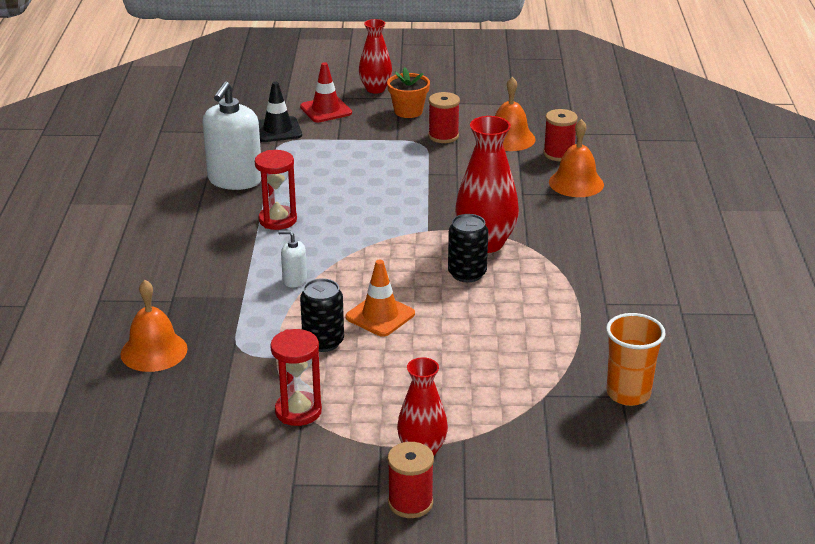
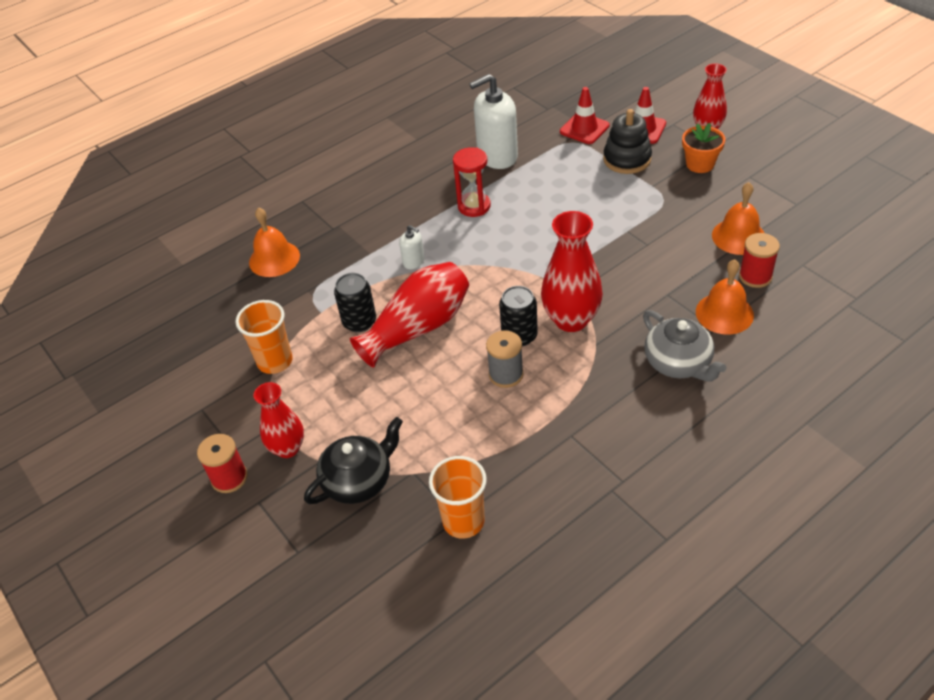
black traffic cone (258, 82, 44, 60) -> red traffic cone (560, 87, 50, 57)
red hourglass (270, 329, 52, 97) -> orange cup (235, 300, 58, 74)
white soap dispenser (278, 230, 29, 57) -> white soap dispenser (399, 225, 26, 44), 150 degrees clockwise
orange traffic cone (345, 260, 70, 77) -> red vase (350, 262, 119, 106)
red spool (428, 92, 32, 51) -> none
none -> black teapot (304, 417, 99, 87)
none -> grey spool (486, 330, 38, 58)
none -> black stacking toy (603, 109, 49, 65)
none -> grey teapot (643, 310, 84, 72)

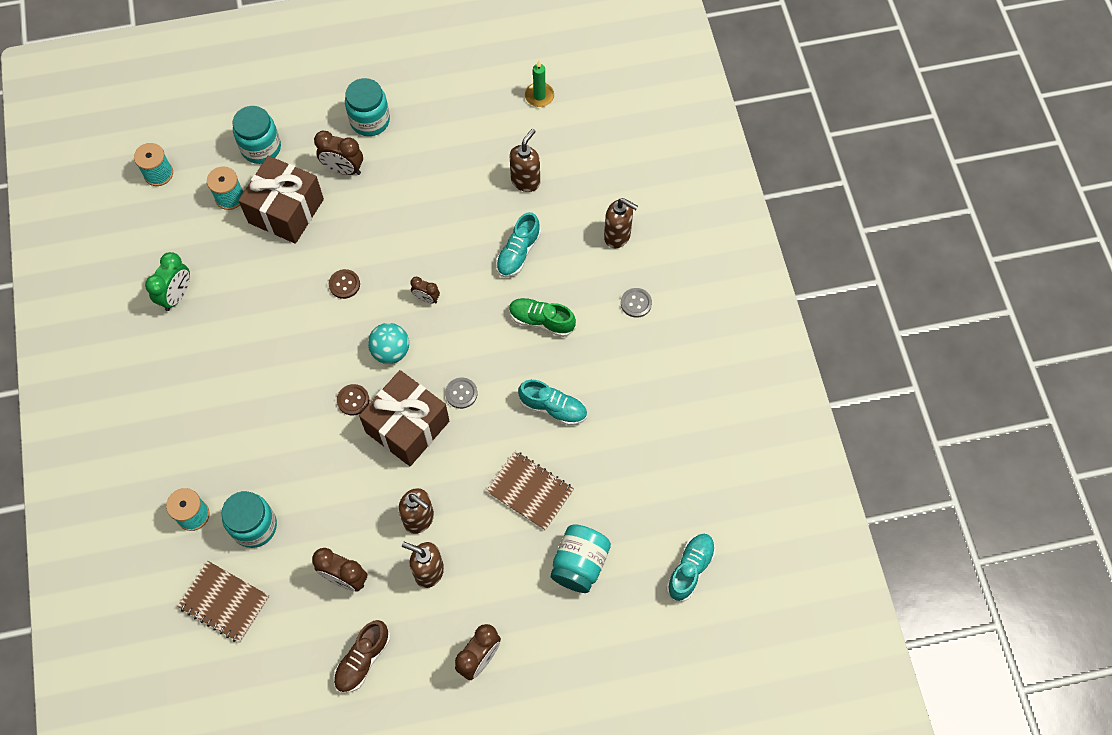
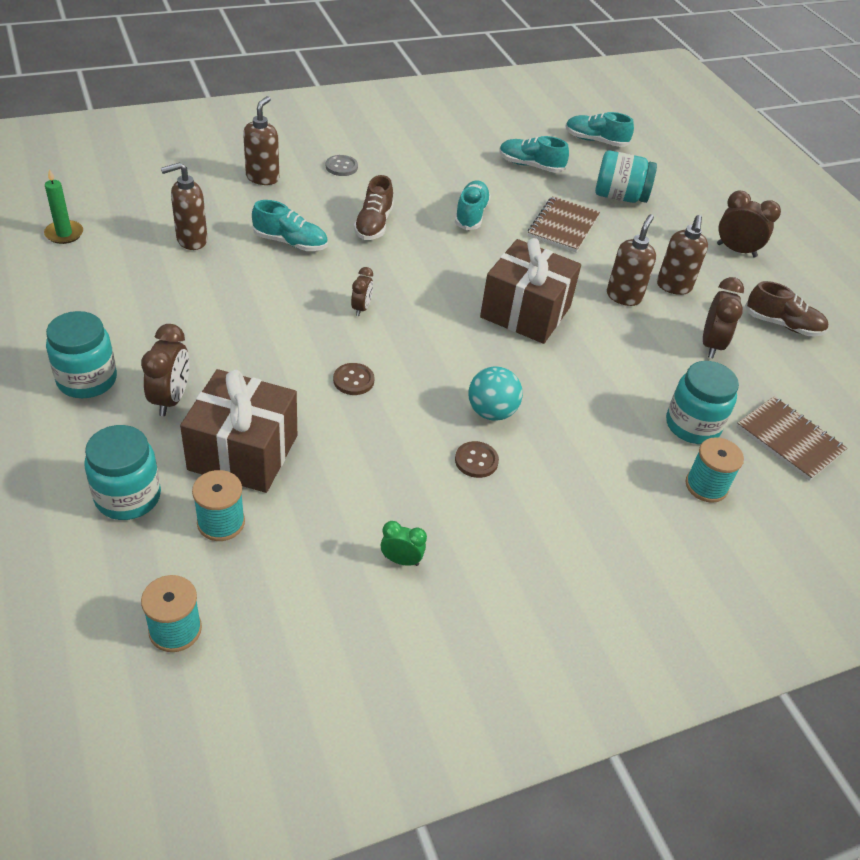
green clock (145, 252, 45, 59) -> green clock (381, 521, 46, 45), x0.60
brown notebook (177, 561, 92, 82) -> brown notebook (736, 396, 111, 85), 60 degrees counterclockwise
brown button (337, 384, 32, 32) -> brown button (455, 441, 44, 37), shifted
turquoise ball (368, 323, 41, 41) -> turquoise ball (468, 366, 55, 55), shifted
grey button (445, 377, 32, 32) -> none
green shoe (509, 298, 67, 39) -> brown shoe (354, 175, 40, 65)
brown soap dispenser (510, 129, 30, 63) -> brown soap dispenser (161, 162, 46, 88), 45 degrees counterclockwise
none -> turquoise shoe (499, 136, 70, 37)

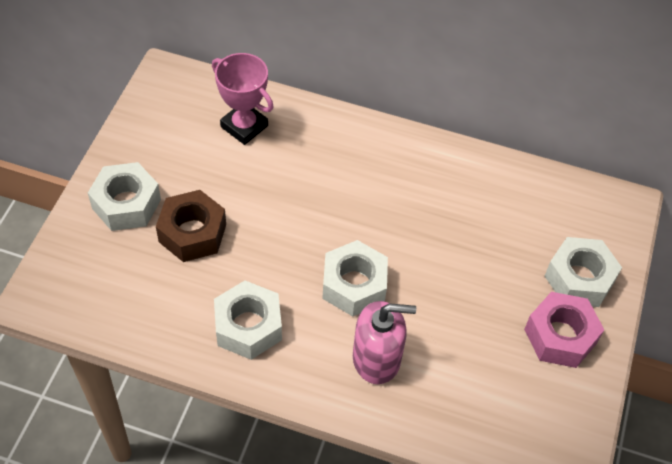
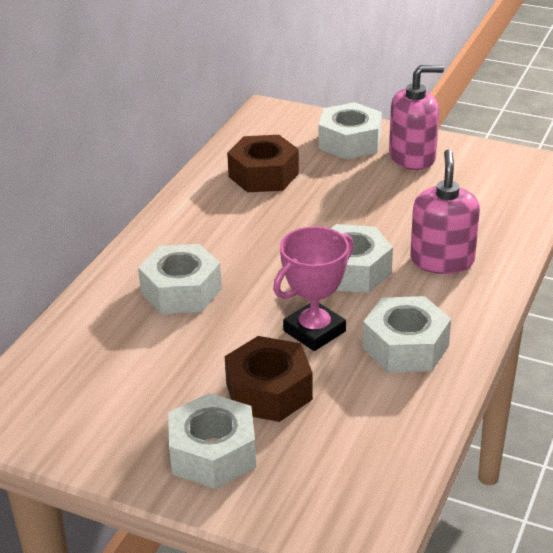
pink trophy (212, 53, 61, 92) -> pink trophy (273, 226, 81, 125), shifted
pink nut (524, 292, 80, 76) -> pink soap dispenser (389, 65, 55, 105)
none -> white nut (138, 244, 84, 70)
none -> brown nut (227, 135, 72, 57)

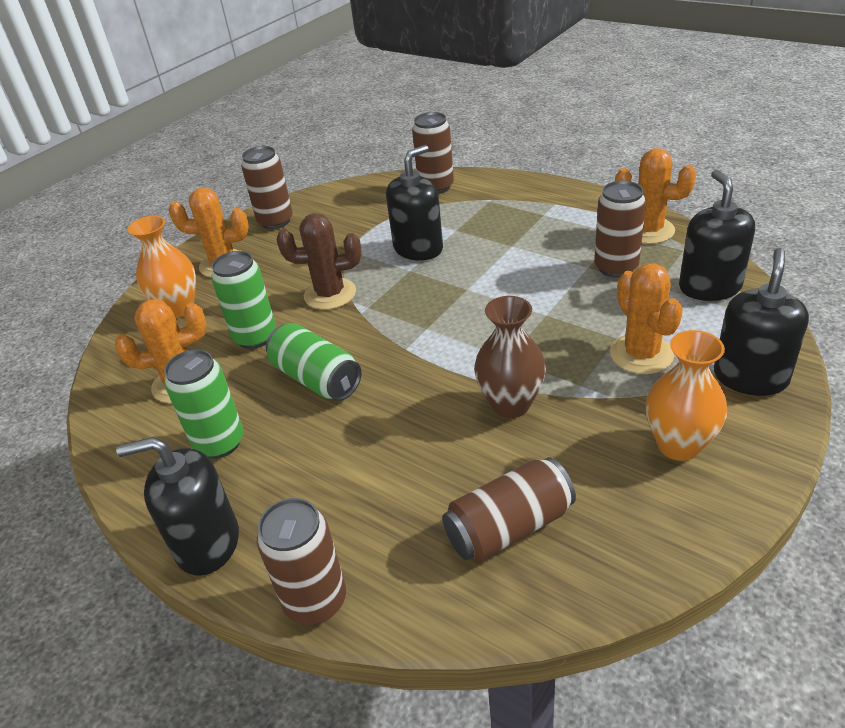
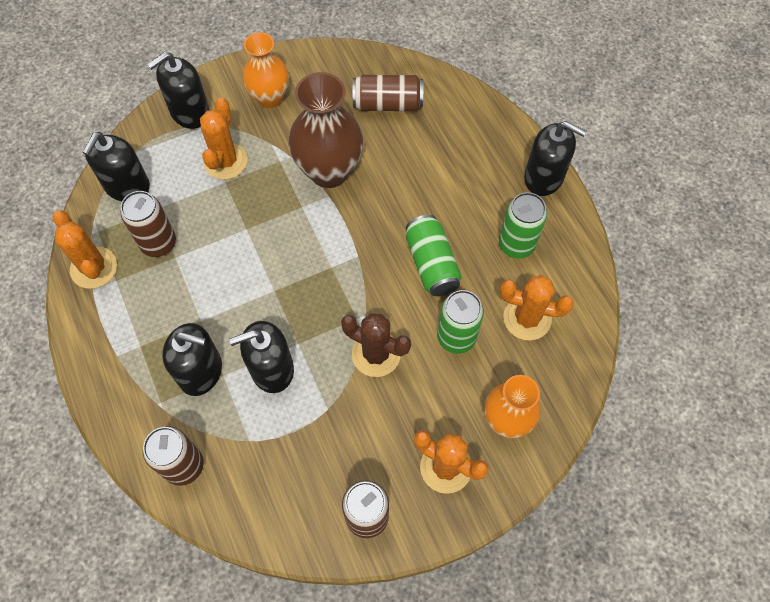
brown can (257, 498, 89, 127) -> none
brown vase (474, 296, 72, 122) -> brown vase (288, 72, 75, 116), x1.51
none -> black soap dispenser (162, 323, 60, 73)

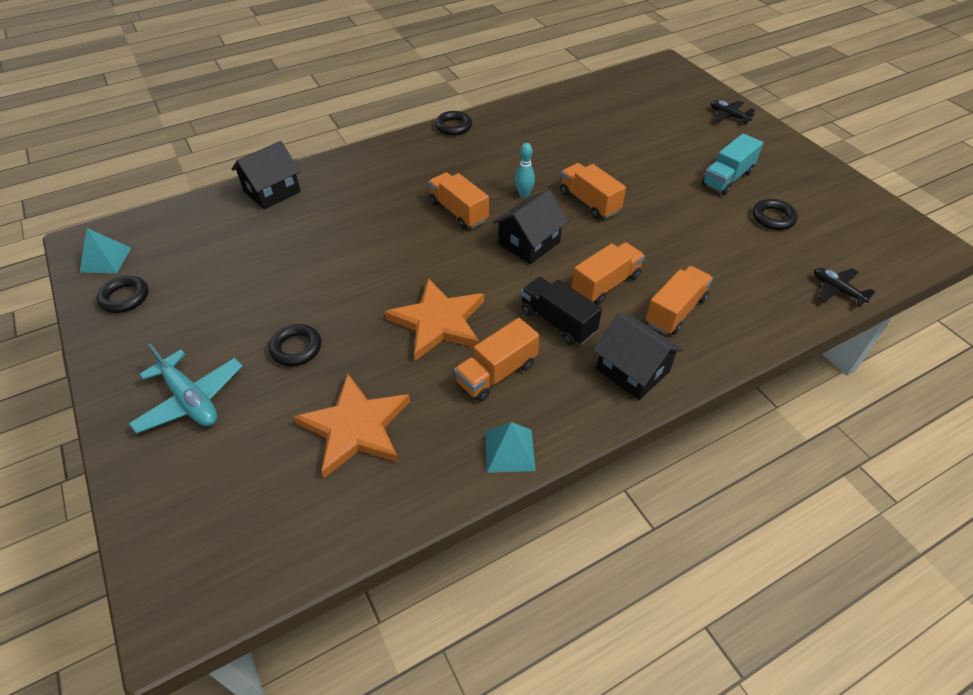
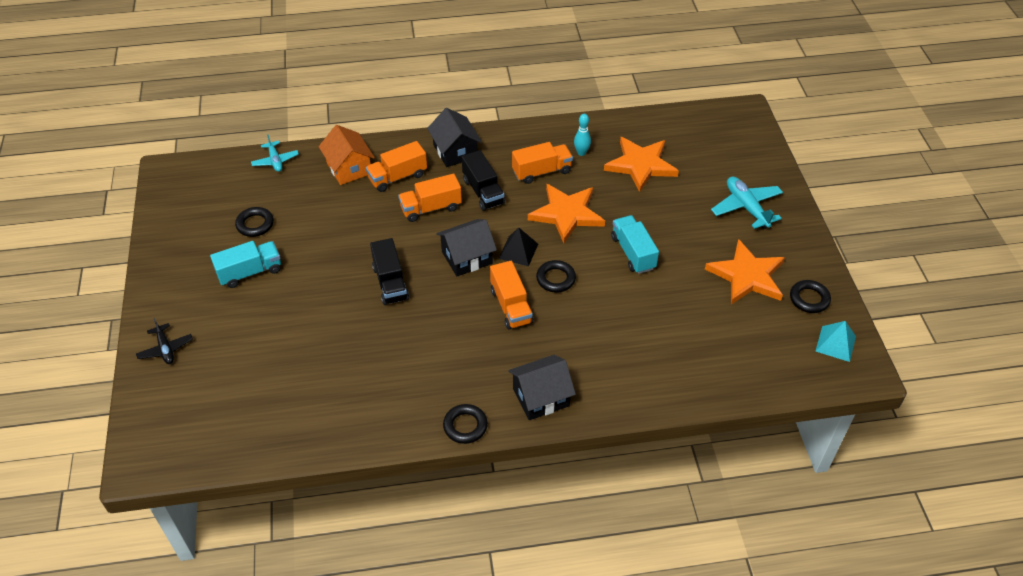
black house (231, 141, 70, 68) -> black house (508, 355, 68, 65), shifted
black ring (269, 324, 52, 42) -> black ring (536, 260, 40, 33), shifted
turquoise pyramid (485, 422, 51, 51) -> none
turquoise bowling pin (515, 143, 20, 55) -> turquoise bowling pin (574, 114, 17, 42), shifted
orange truck (560, 163, 66, 56) -> black truck (370, 238, 39, 67)
black plane (814, 268, 62, 38) -> turquoise plane (251, 134, 48, 38)
none -> orange house (319, 125, 56, 60)
none -> black pyramid (499, 228, 39, 38)
none -> turquoise truck (611, 215, 48, 59)
none -> orange star (705, 239, 80, 66)

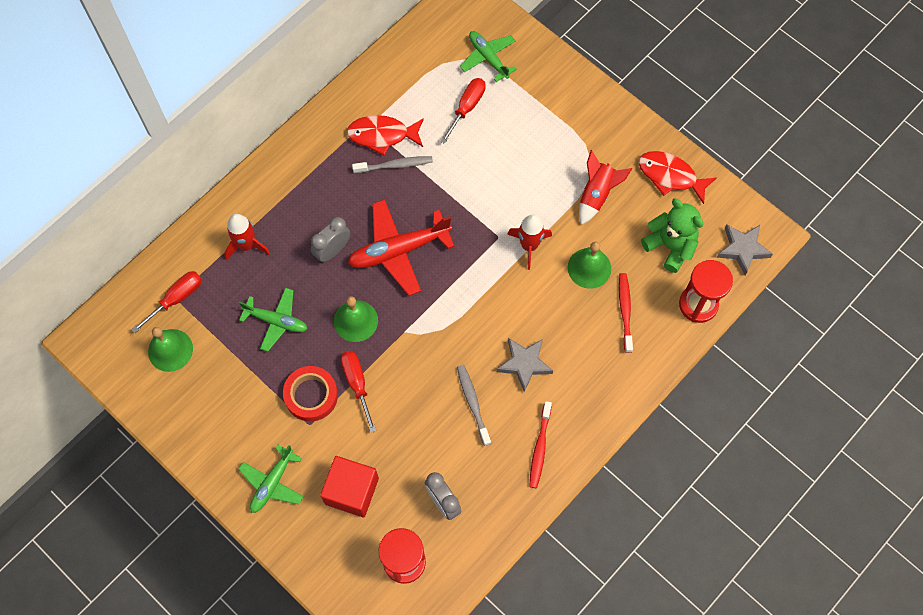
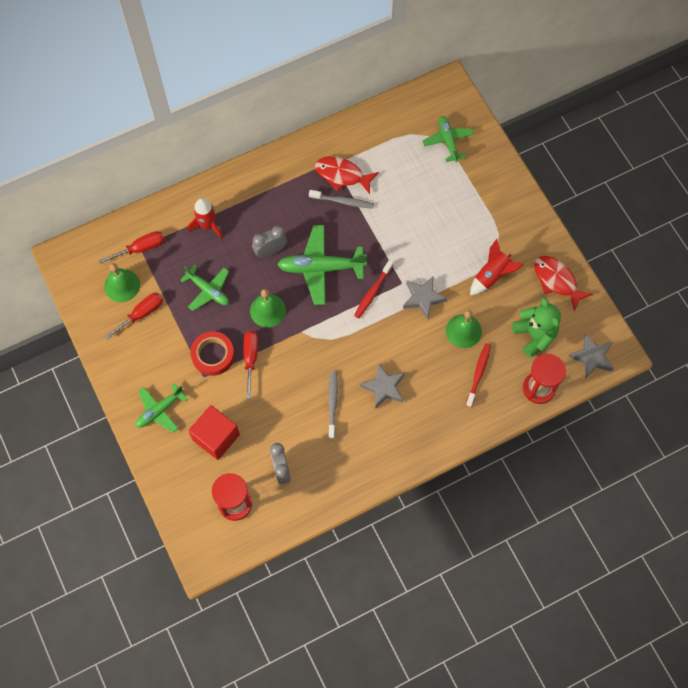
red plane (348, 199, 107, 97) -> green plane (277, 225, 90, 80)
red screwdriver (440, 78, 46, 66) -> red screwdriver (104, 293, 59, 47), shifted
red rocket (507, 214, 45, 56) -> grey star (403, 276, 44, 43)
red toothbrush (529, 401, 23, 87) -> red toothbrush (354, 260, 39, 58), shifted

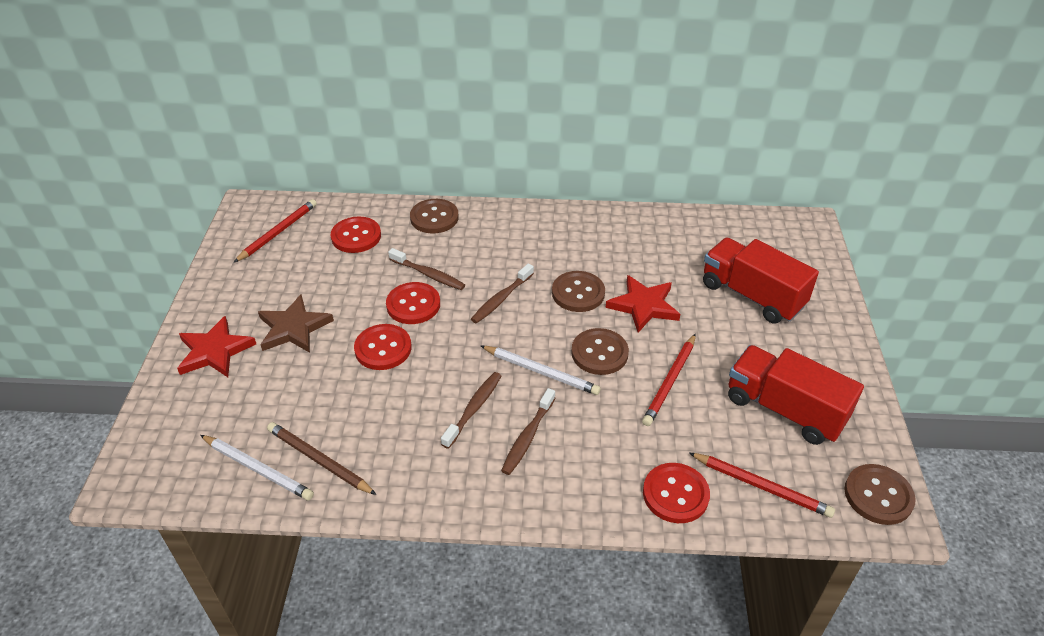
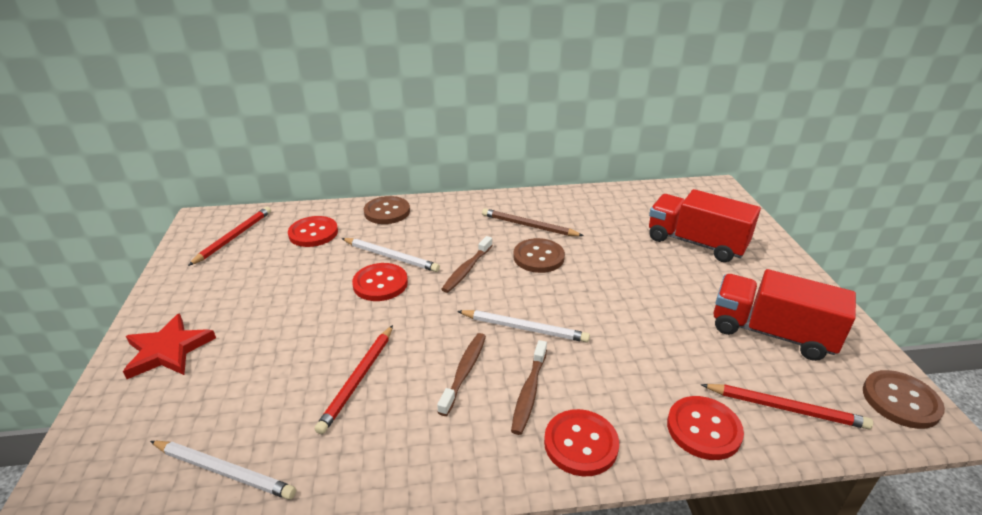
brown star (258, 295, 76, 58) -> none
brown pencil (267, 422, 110, 73) -> brown pencil (482, 208, 102, 28), shifted
red button (354, 324, 57, 46) -> red button (544, 409, 75, 67), shifted
brown toothbrush (388, 248, 77, 42) -> white pencil (341, 238, 99, 34)
brown button (571, 328, 58, 47) -> none
red star (606, 275, 74, 58) -> none
red pencil (642, 334, 54, 92) -> red pencil (315, 325, 78, 109), shifted

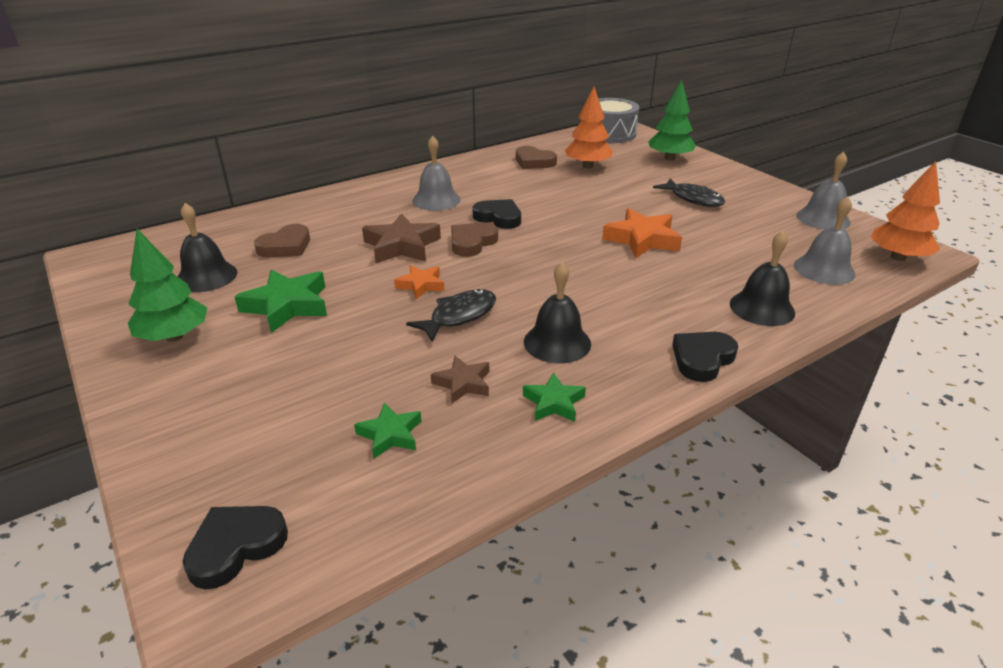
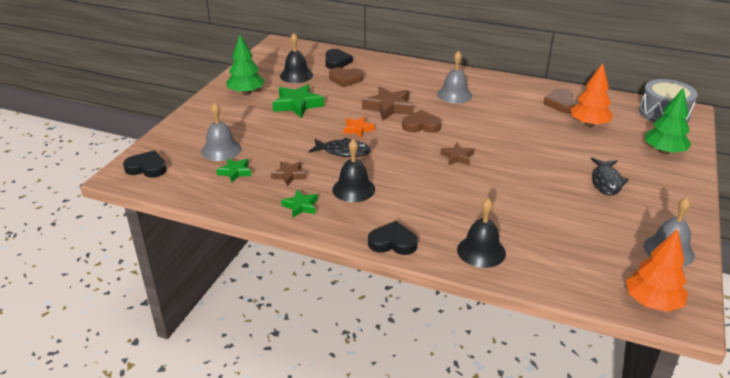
black heart (473, 199, 48, 30) -> black heart (325, 49, 28, 20), shifted
orange star (602, 208, 80, 50) -> none
grey bell (794, 196, 62, 89) -> grey bell (201, 102, 40, 59), shifted
none -> brown star (441, 143, 33, 22)

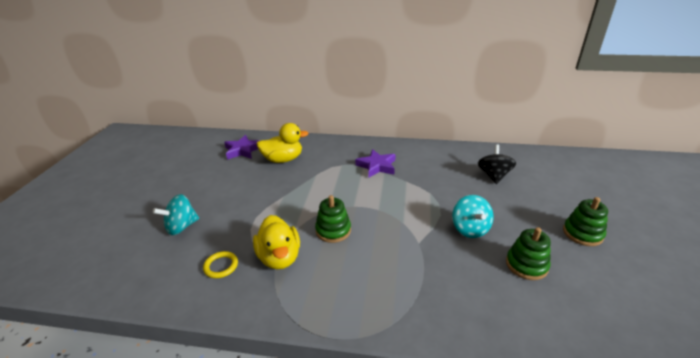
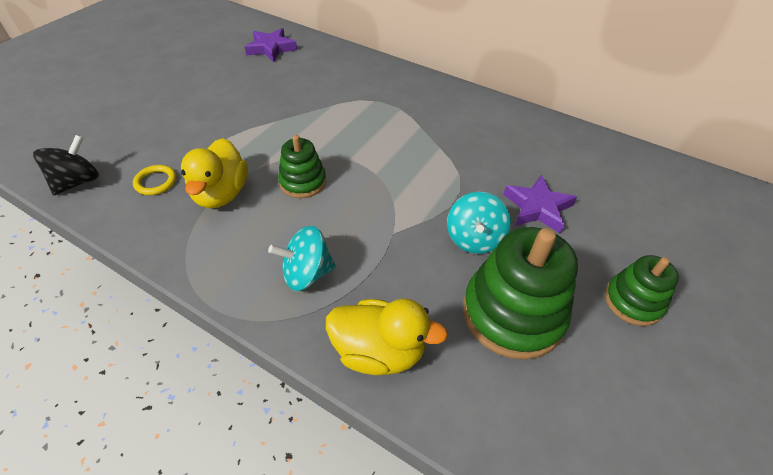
turquoise spinning top (153, 194, 46, 41) -> turquoise spinning top (268, 226, 68, 65), shifted
yellow duck (257, 123, 52, 40) -> yellow duck (326, 298, 122, 77), shifted
purple star (355, 149, 41, 28) -> purple star (503, 175, 74, 59), shifted
black spinning top (478, 144, 38, 40) -> black spinning top (33, 135, 66, 60), shifted
green stacking toy (506, 227, 45, 53) -> green stacking toy (463, 227, 115, 133), x1.75

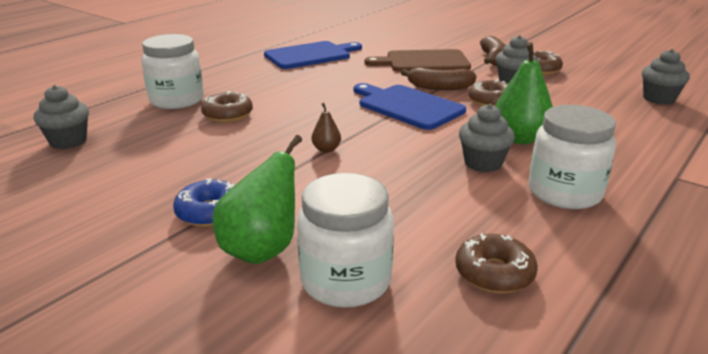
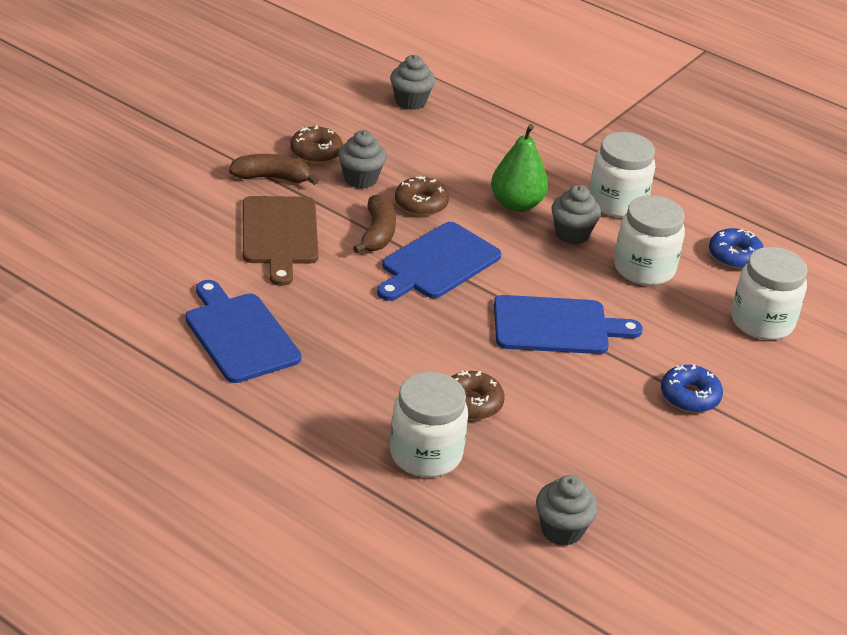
green pear (213, 135, 89, 129) -> none
brown pear (312, 103, 29, 50) -> blue cutting board (494, 295, 149, 59)
brown donut (455, 233, 83, 60) -> blue donut (709, 228, 54, 41)
none -> white jar (614, 195, 71, 91)

